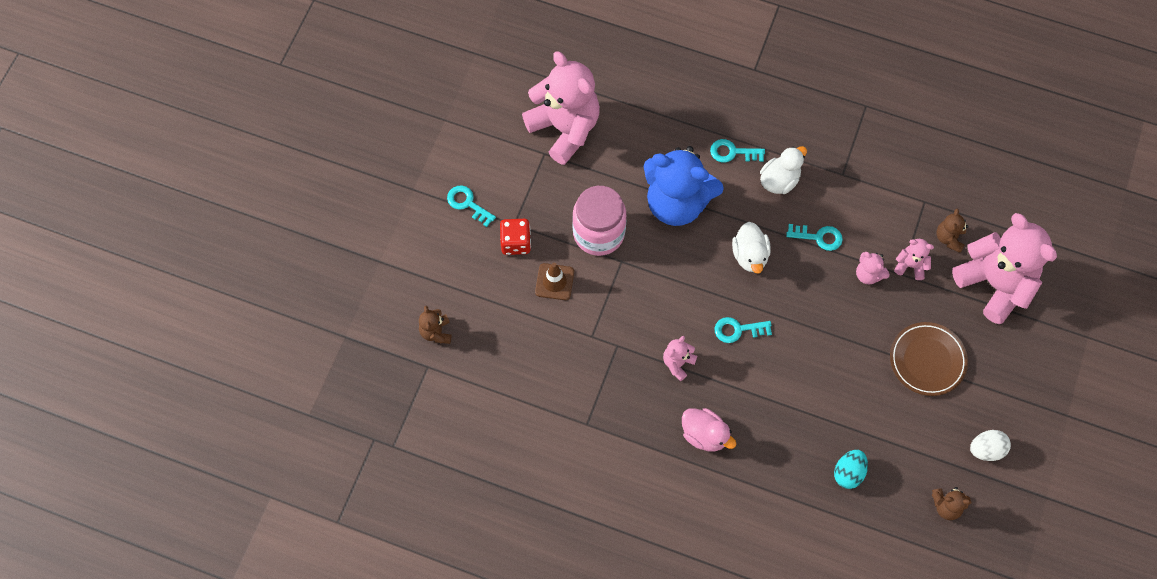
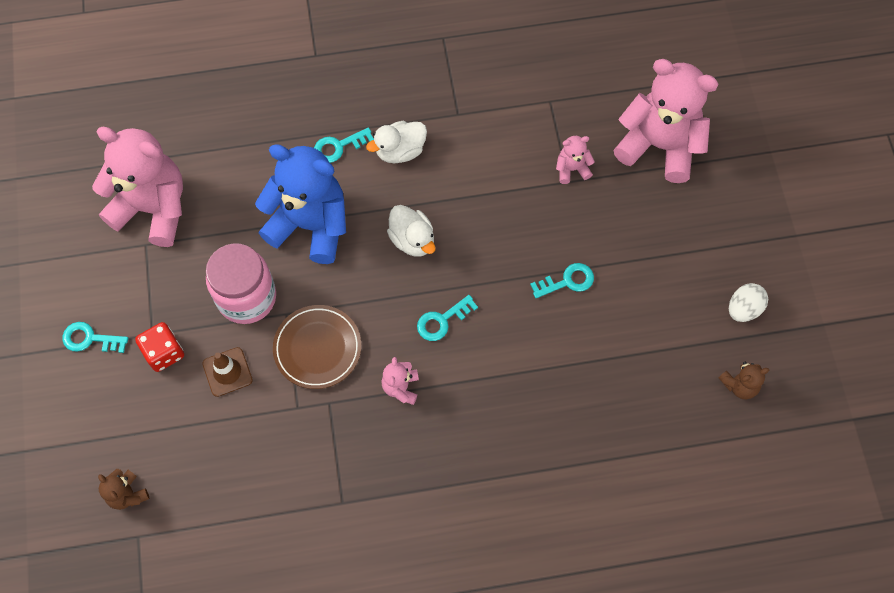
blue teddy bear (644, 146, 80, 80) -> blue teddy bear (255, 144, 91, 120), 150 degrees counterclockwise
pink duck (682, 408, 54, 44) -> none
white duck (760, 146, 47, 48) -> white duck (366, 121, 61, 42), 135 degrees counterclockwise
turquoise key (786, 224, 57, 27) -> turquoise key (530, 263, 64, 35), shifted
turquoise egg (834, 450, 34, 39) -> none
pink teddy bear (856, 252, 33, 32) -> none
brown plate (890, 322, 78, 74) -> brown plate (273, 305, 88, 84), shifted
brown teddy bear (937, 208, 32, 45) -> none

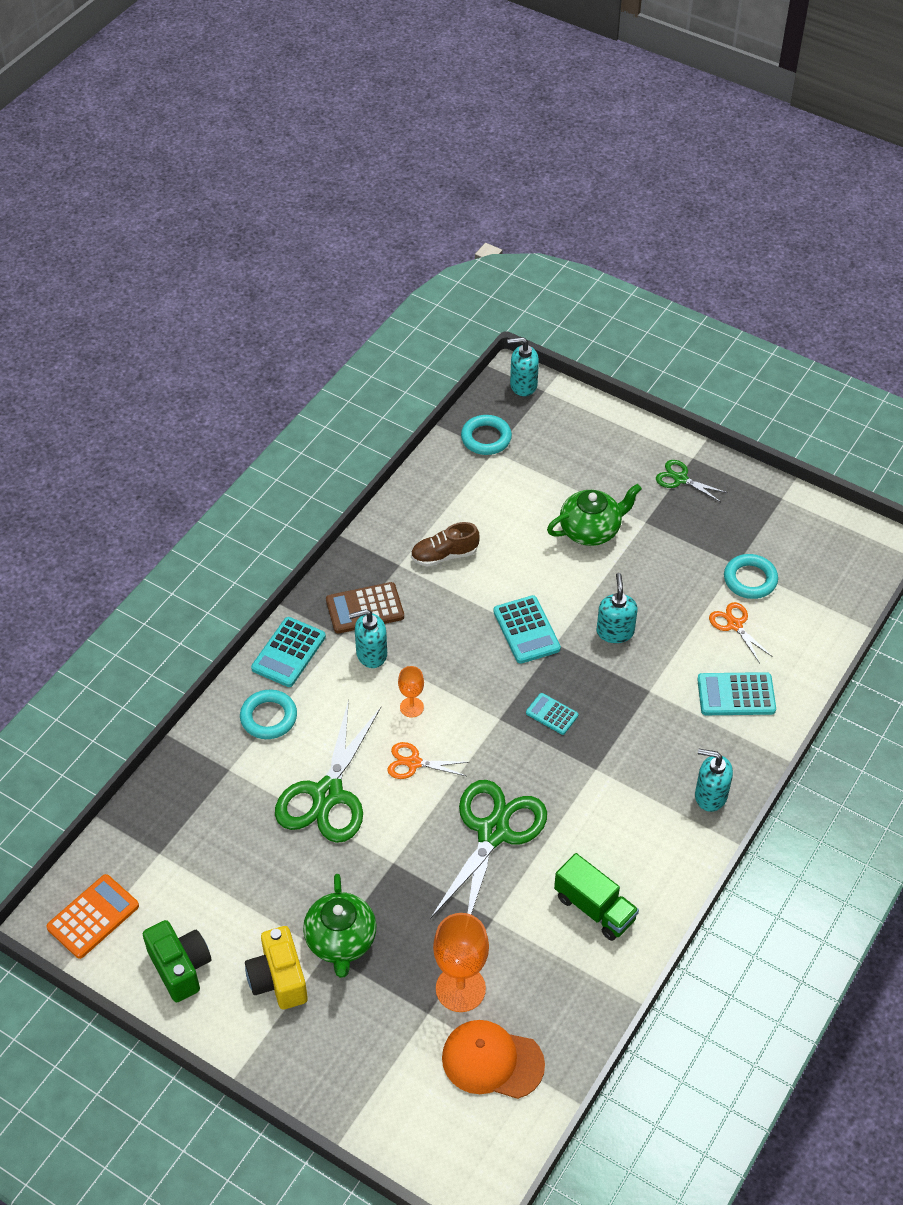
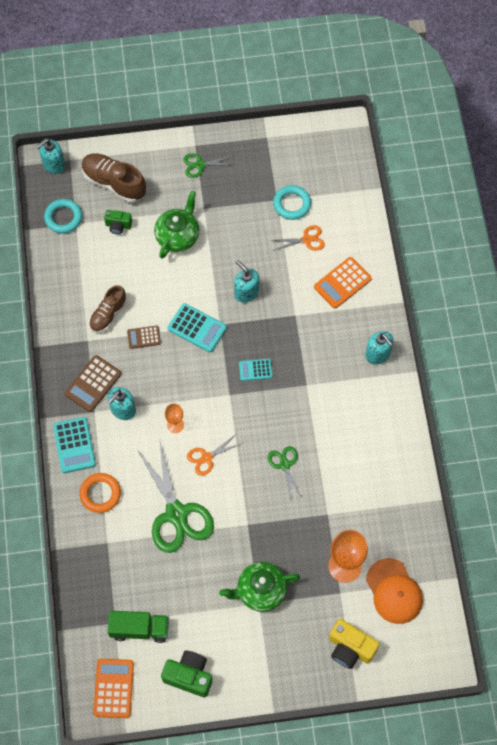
turquoise ring (240, 690, 57, 49) -> orange ring (79, 473, 42, 40)
yellow camera (245, 926, 63, 83) -> yellow camera (329, 619, 51, 50), shifted
green teapot (303, 874, 74, 104) -> green teapot (219, 562, 81, 50), 120 degrees clockwise
green scissors (430, 780, 117, 139) -> green scissors (268, 446, 34, 55), x0.49
orange cap (442, 1020, 103, 79) -> orange cap (366, 558, 57, 66), 90 degrees counterclockwise
green truck (554, 853, 85, 88) -> green truck (108, 611, 61, 32), shifted
turquoise soap dispenser (695, 749, 38, 63) -> turquoise soap dispenser (365, 331, 28, 34), 105 degrees counterclockwise
turquoise calculator (697, 672, 79, 43) -> orange calculator (314, 257, 57, 51)
orange scissors (709, 602, 64, 61) -> orange scissors (271, 225, 54, 26), 150 degrees clockwise
none -> brown shoe (82, 154, 64, 49)
none -> green camera (104, 210, 28, 25)
none -> brown calculator (127, 326, 34, 23)

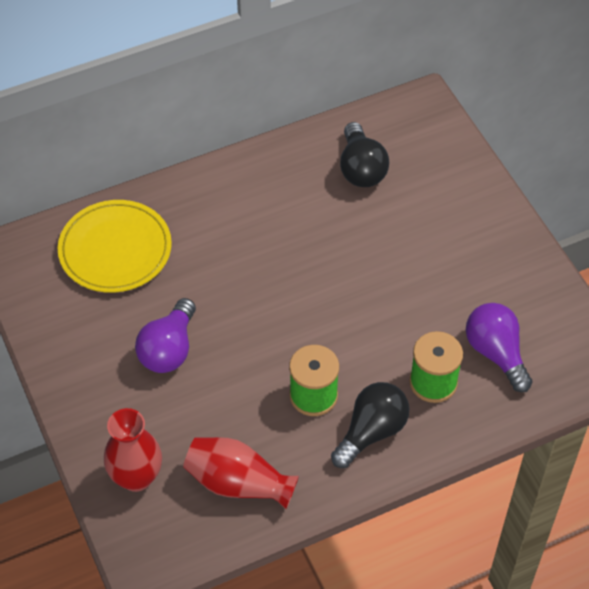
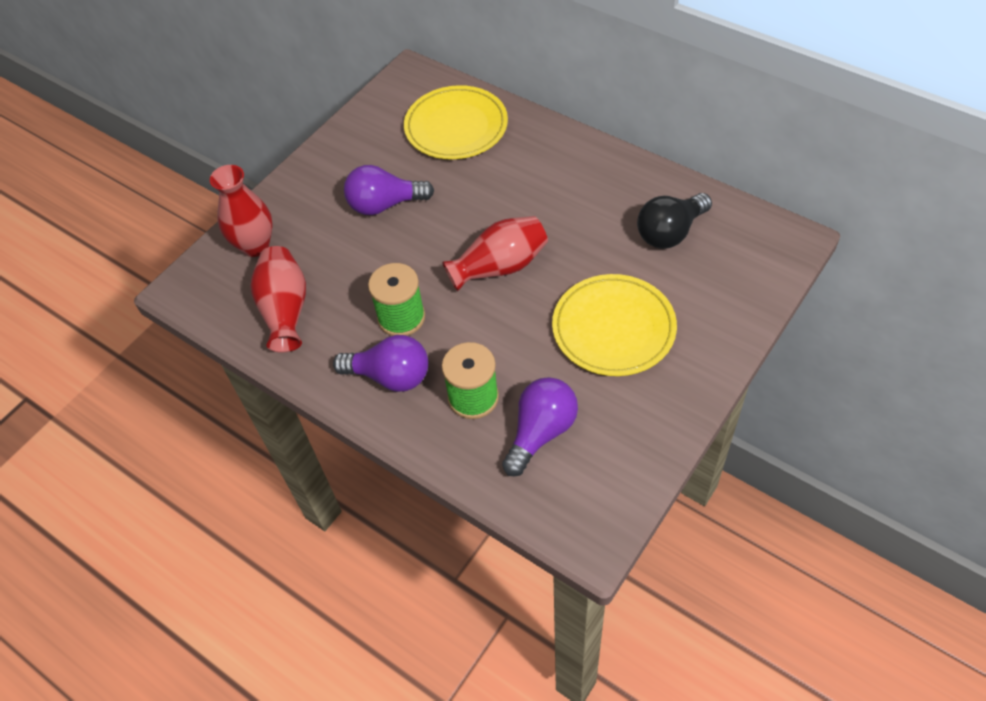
black light bulb (331, 382, 78, 86) -> purple light bulb (333, 335, 95, 57)
none -> red vase (442, 216, 106, 75)
none -> yellow plate (552, 274, 125, 102)

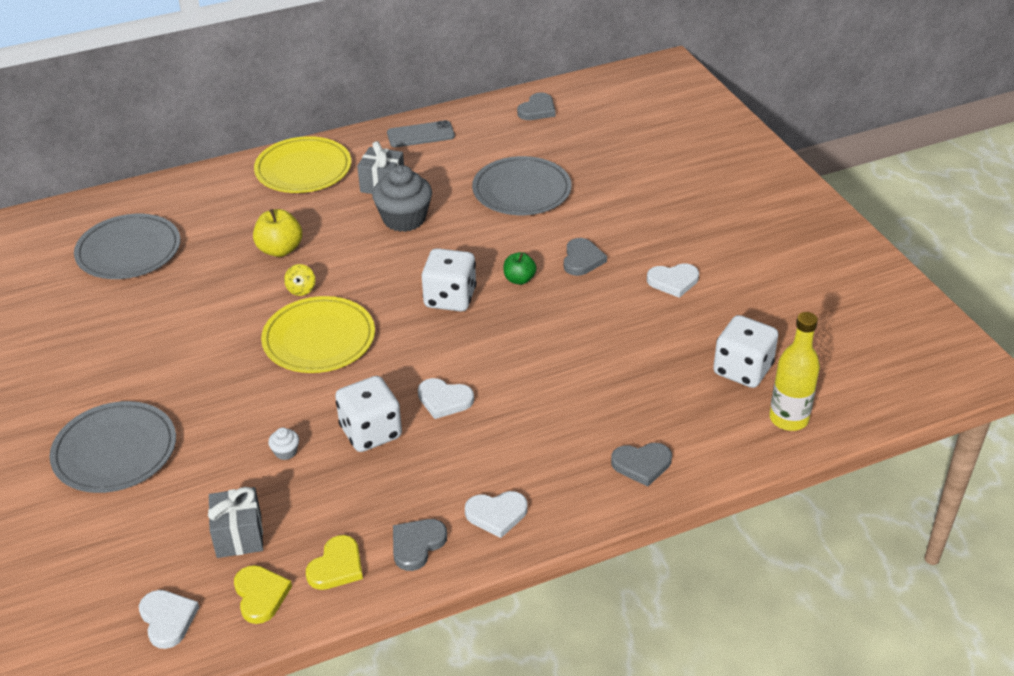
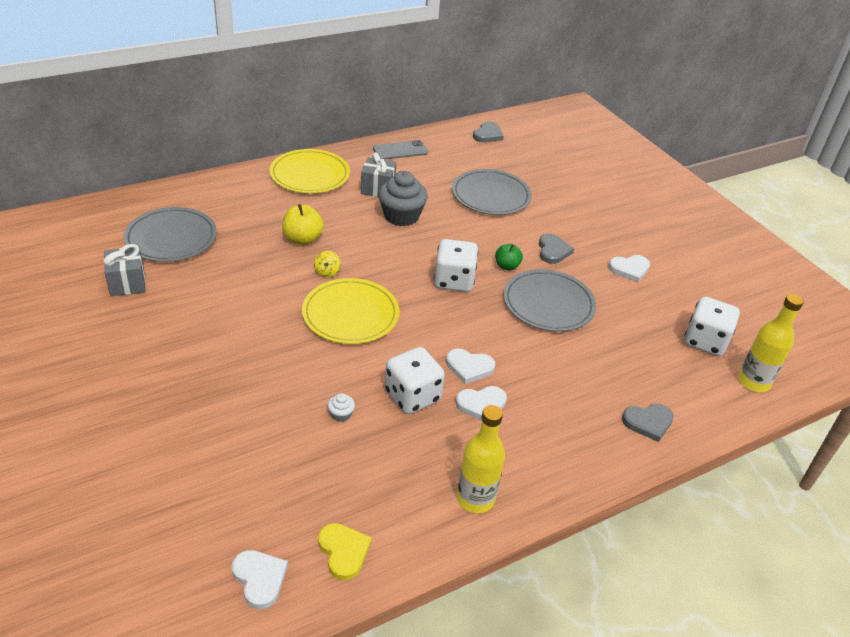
grey plate (49, 401, 127, 92) -> grey plate (503, 269, 93, 63), shifted
grey gift (208, 487, 55, 71) -> grey gift (103, 244, 43, 52), shifted
yellow heart (306, 535, 57, 55) -> none
grey heart (393, 519, 54, 52) -> yellow bottle (457, 405, 48, 108)
white heart (465, 491, 63, 47) -> white heart (456, 386, 51, 35), shifted

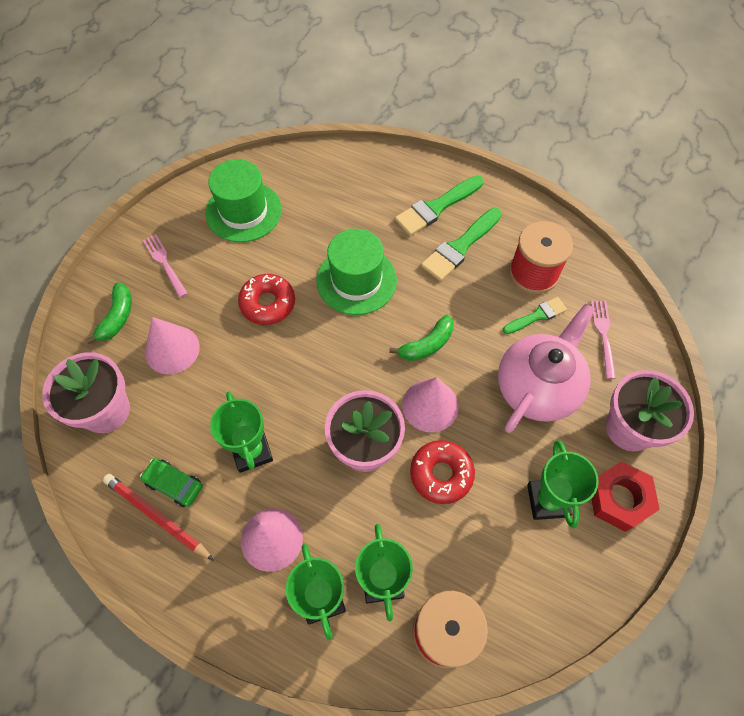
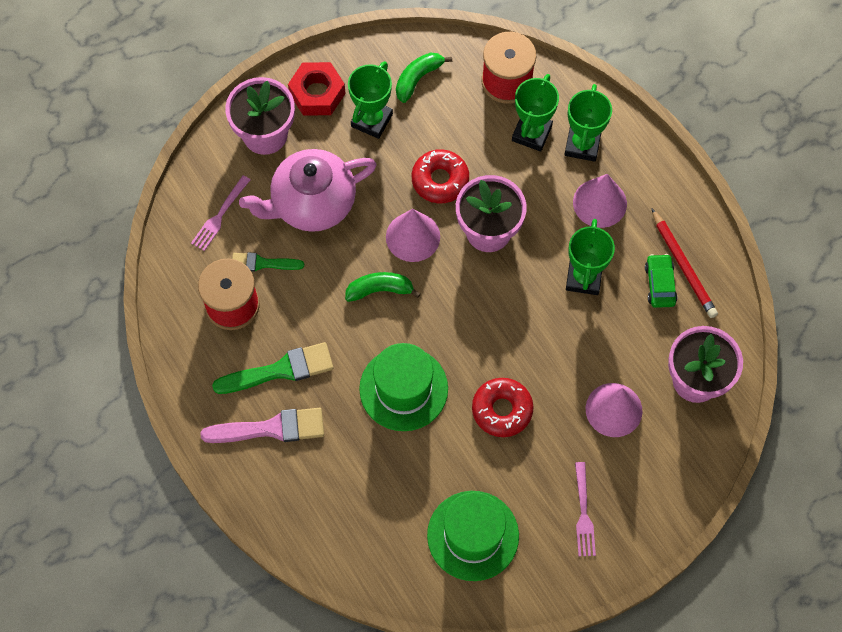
green banana (86, 283, 46, 61) -> green banana (396, 52, 56, 51), shifted
green car (140, 458, 63, 49) -> green car (645, 254, 32, 54), 150 degrees counterclockwise
green brush (395, 176, 89, 60) -> pink brush (200, 408, 124, 35)

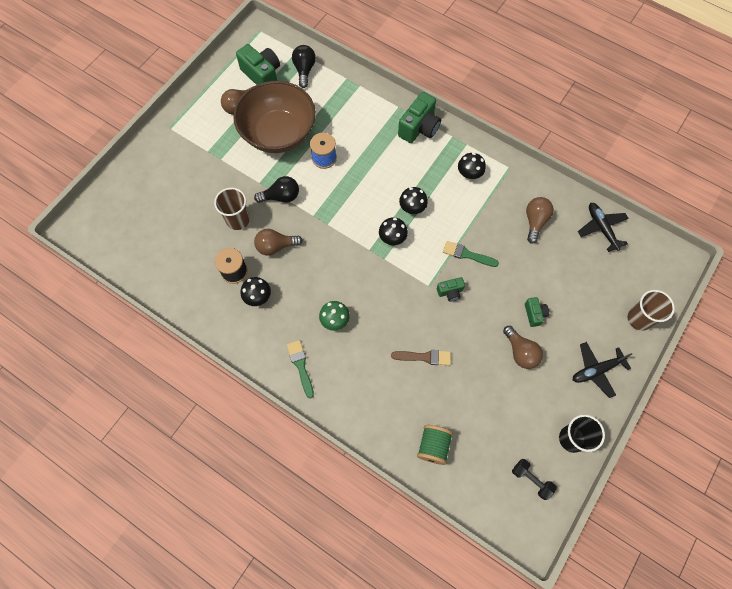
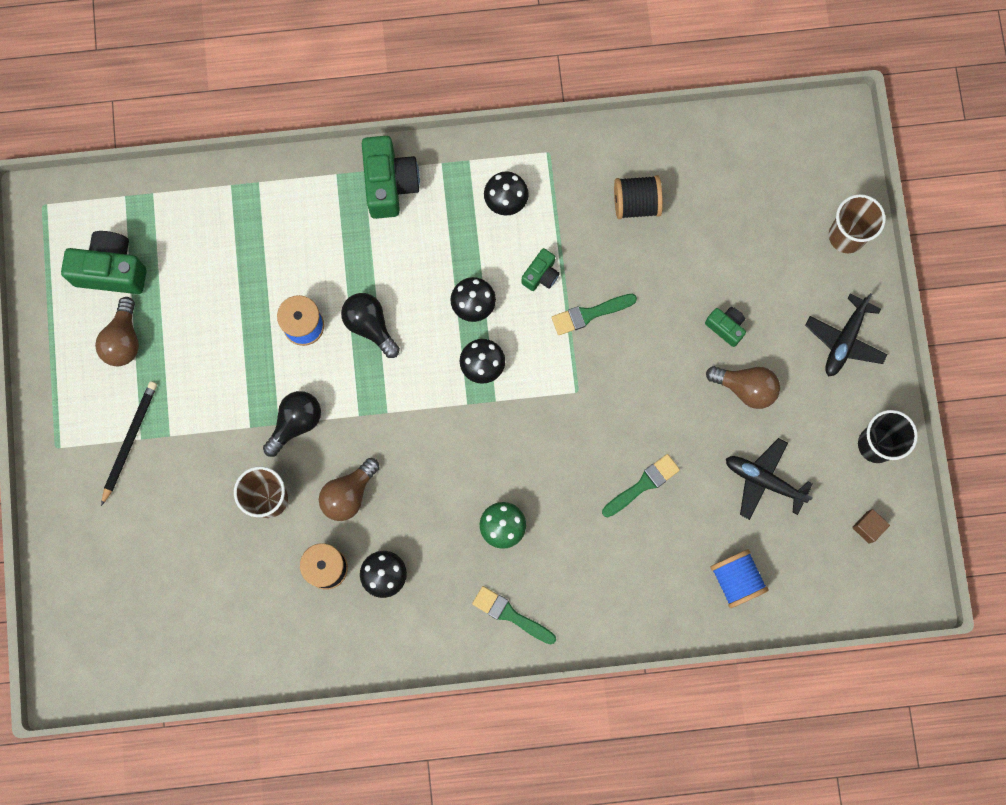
brown bowl (233, 81, 83, 72) -> none
black light bulb (292, 45, 24, 43) -> black light bulb (341, 293, 59, 65), shifted
brown brush (391, 350, 60, 15) -> green brush (602, 454, 78, 63)
green spool (417, 425, 36, 40) -> blue spool (710, 549, 59, 59)
green camera (437, 277, 28, 25) -> green camera (521, 248, 39, 43), shifted
black dumbbell (512, 459, 45, 41) -> brown cube (852, 509, 38, 35)
brown light bulb (526, 197, 28, 47) -> black spool (614, 175, 49, 44)
black plane (578, 203, 51, 49) -> black plane (726, 438, 87, 82), shifted
none -> black pencil (101, 381, 56, 125)

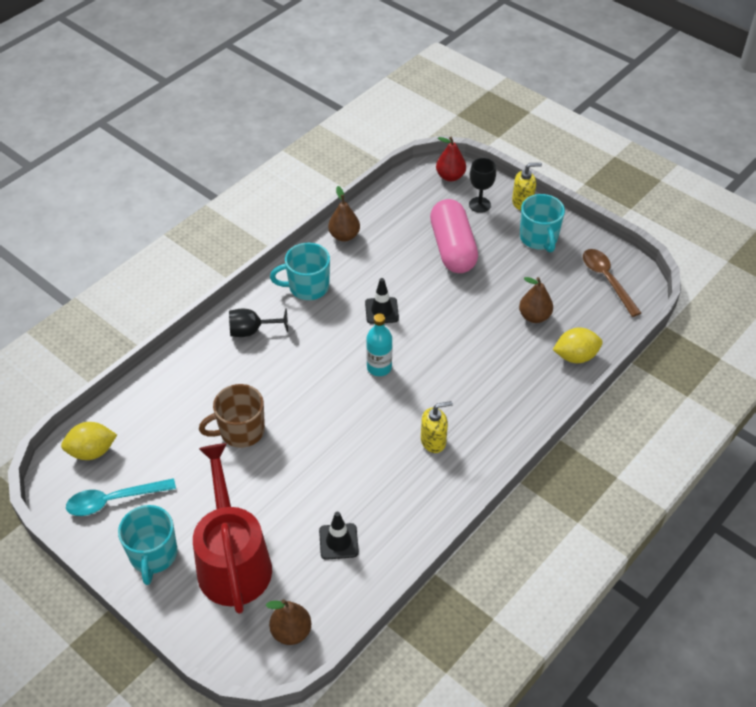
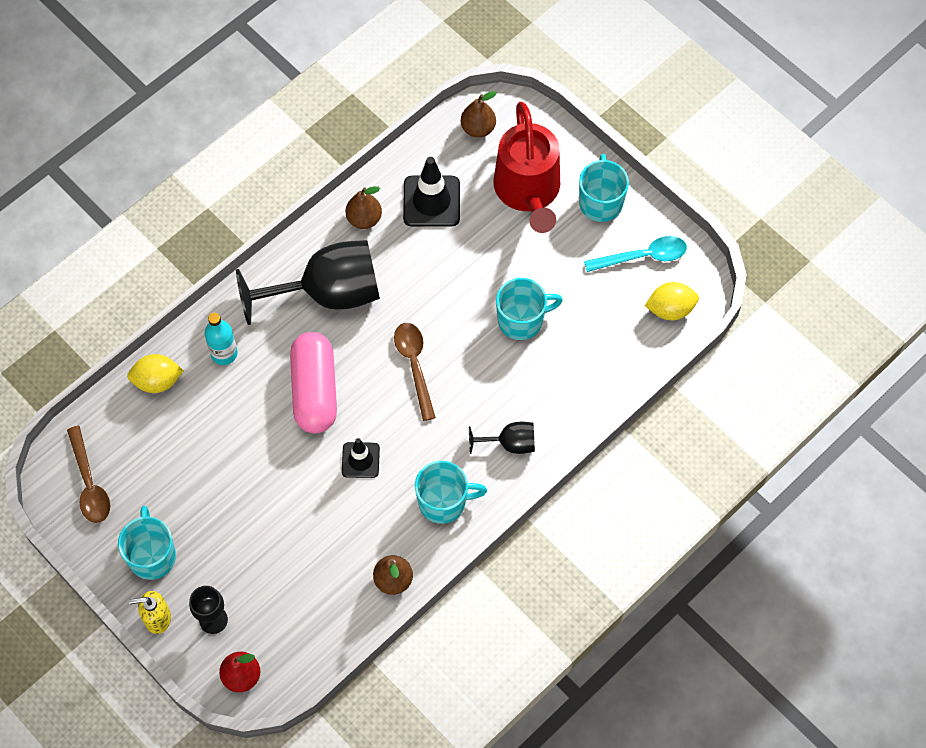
brown mug (199, 384, 66, 64) -> turquoise mug (496, 278, 67, 62)
black traffic cone (319, 512, 40, 48) -> black traffic cone (403, 157, 57, 69), x1.62
turquoise bottle (366, 313, 26, 63) -> turquoise bottle (204, 313, 34, 52), shifted
yellow soap dispenser (421, 401, 32, 52) -> black goblet (236, 240, 144, 85)
pink capsule (430, 199, 48, 74) -> pink capsule (290, 332, 47, 101), shifted
brown pear (519, 277, 34, 46) -> brown pear (345, 186, 37, 43), shifted
none -> brown spoon (394, 323, 42, 98)

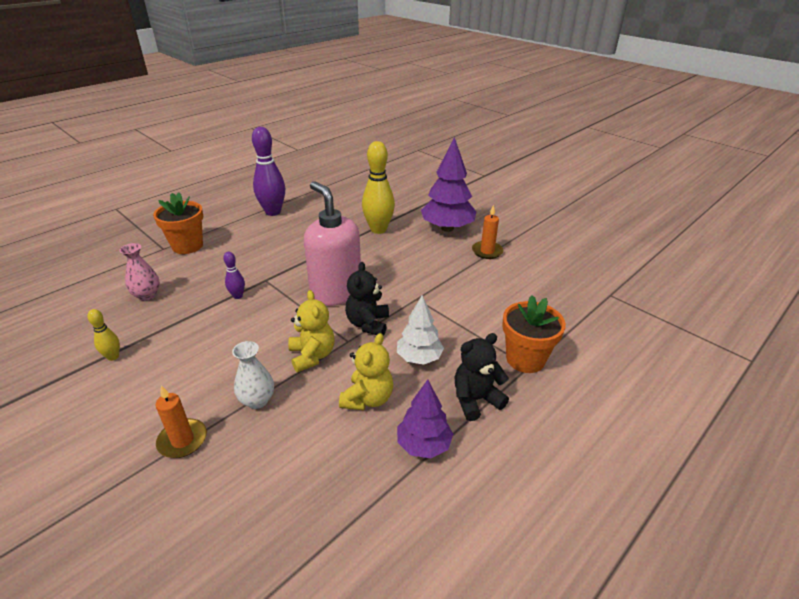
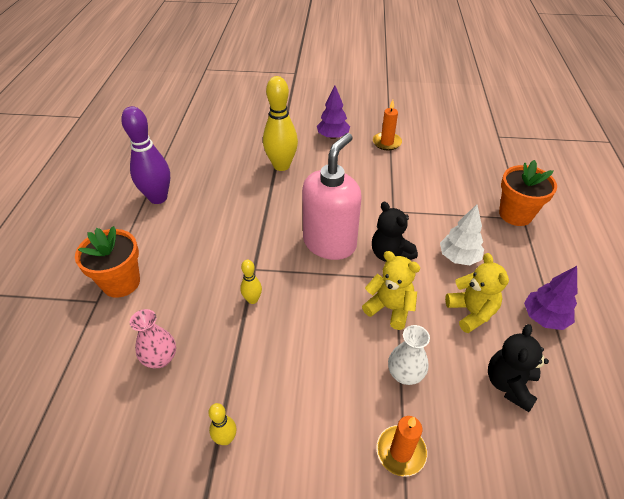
purple bowling pin (223, 252, 22, 47) -> yellow bowling pin (240, 260, 22, 44)
pink soap dispenser (304, 181, 57, 125) -> pink soap dispenser (302, 133, 60, 127), 105 degrees clockwise
purple tree (421, 137, 55, 95) -> purple tree (317, 86, 33, 53), x0.61
black teddy bear (455, 333, 54, 88) -> black teddy bear (488, 324, 61, 88), shifted

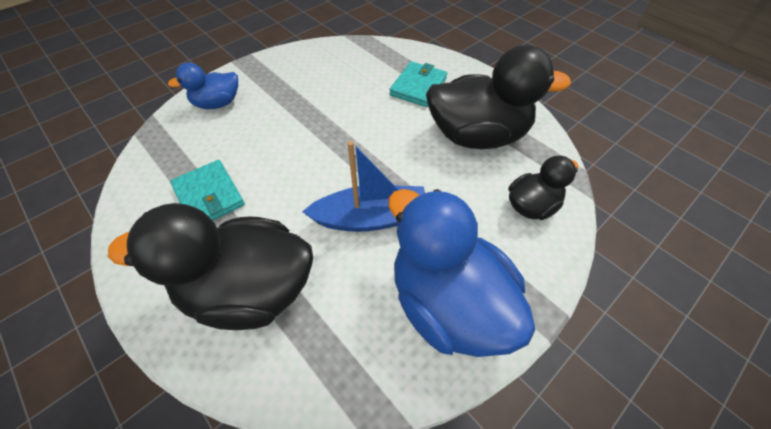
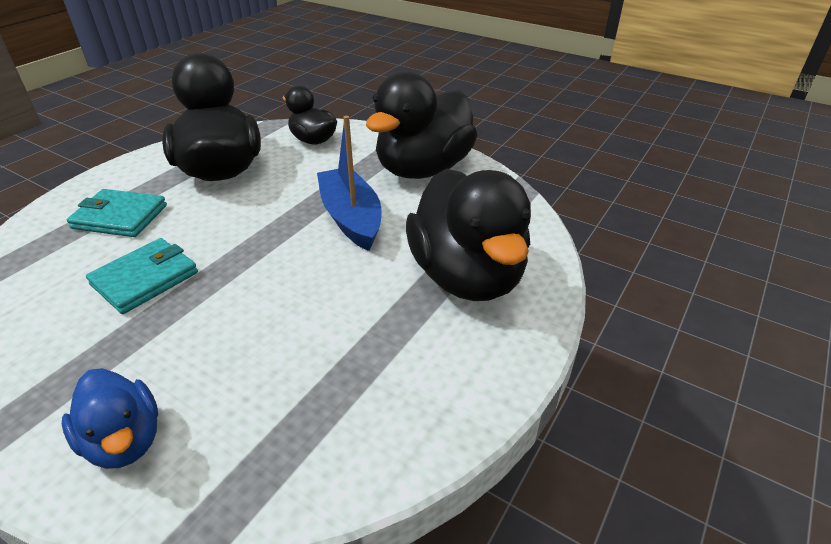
turquoise wallet (170, 160, 75, 61) -> turquoise wallet (86, 238, 112, 76), shifted
blue duck (388, 189, 147, 168) -> black duck (366, 71, 111, 108)

